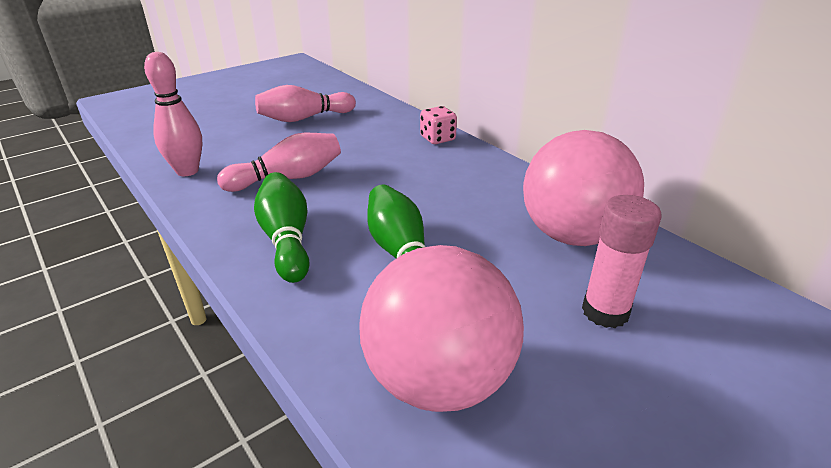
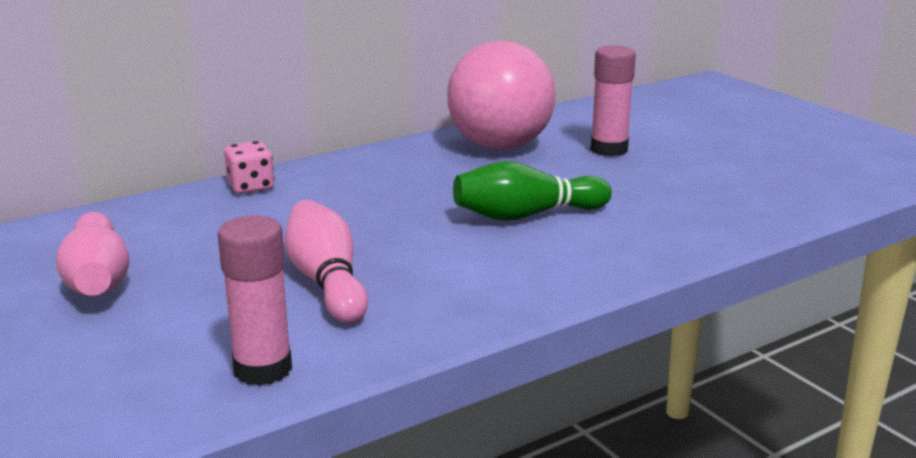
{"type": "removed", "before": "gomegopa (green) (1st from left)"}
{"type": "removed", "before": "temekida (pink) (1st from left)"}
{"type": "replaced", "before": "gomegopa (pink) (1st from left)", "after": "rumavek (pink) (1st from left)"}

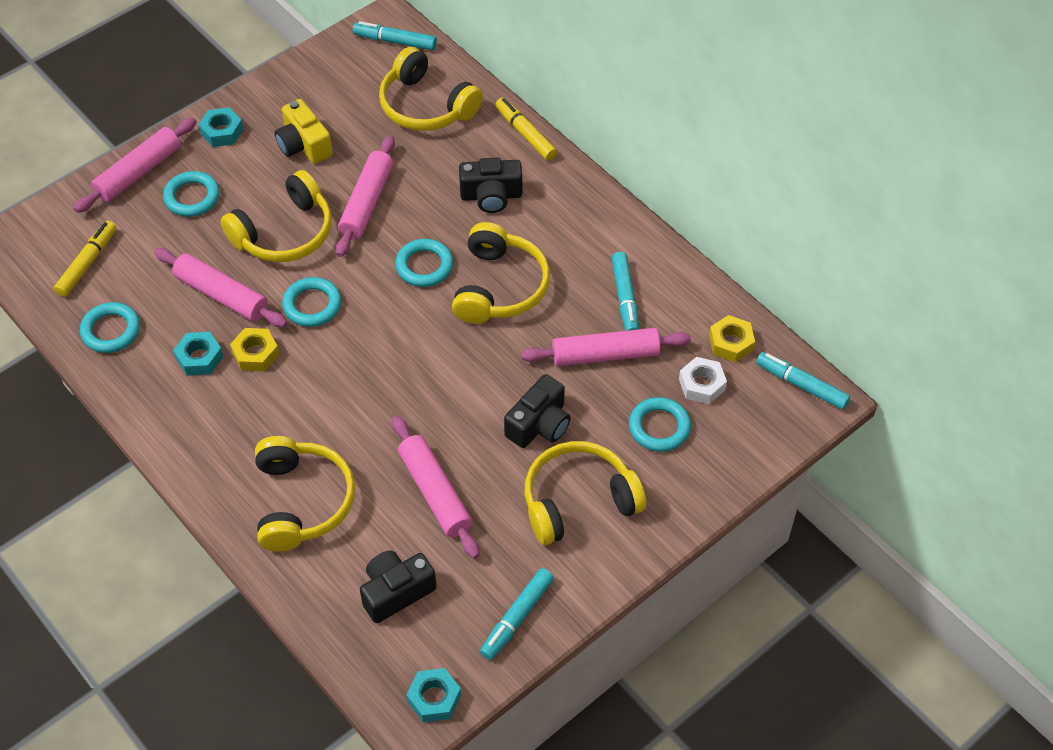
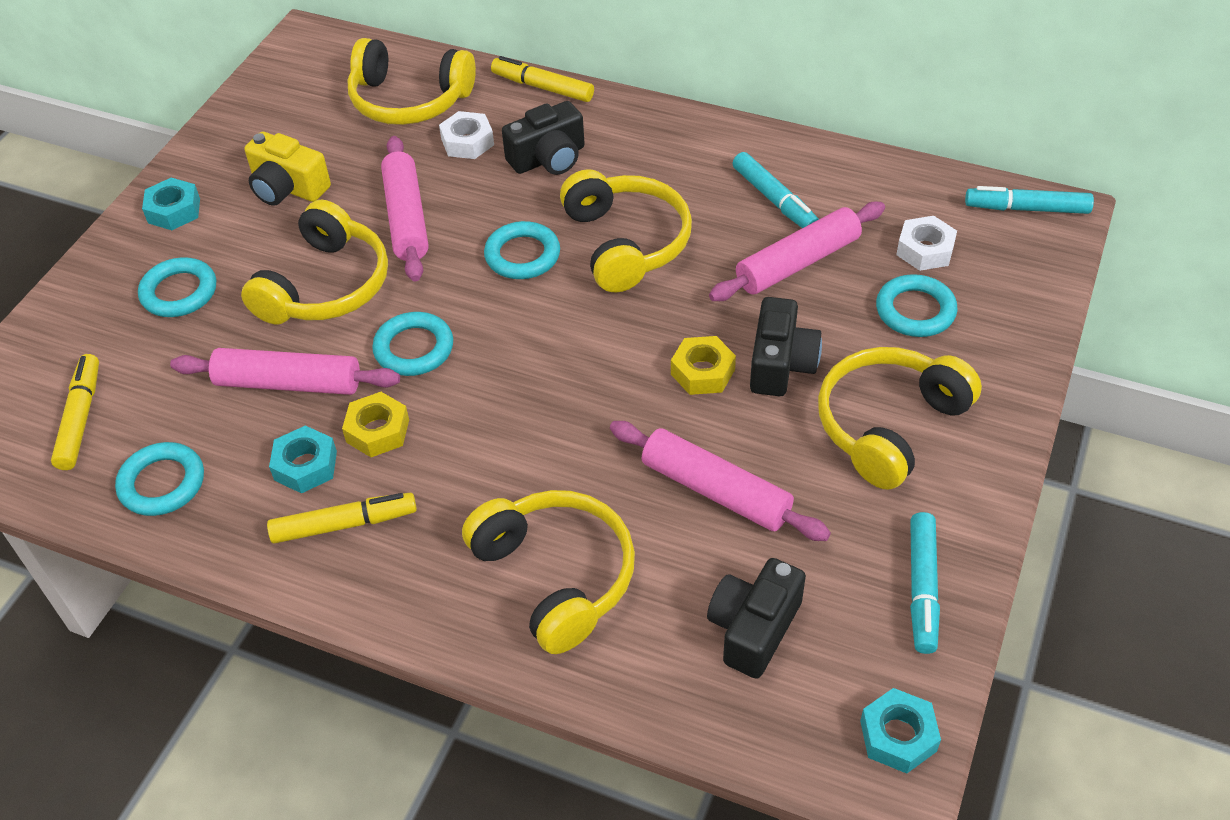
{"type": "removed", "before": "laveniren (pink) (1st from left)"}
{"type": "removed", "before": "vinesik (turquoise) (1st from left)"}
{"type": "added", "after": "vinesik (yellow) (2nd from left)"}
{"type": "added", "after": "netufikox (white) (1st from left)"}
{"type": "moved", "before": "netufikox (yellow) (2nd from left)"}

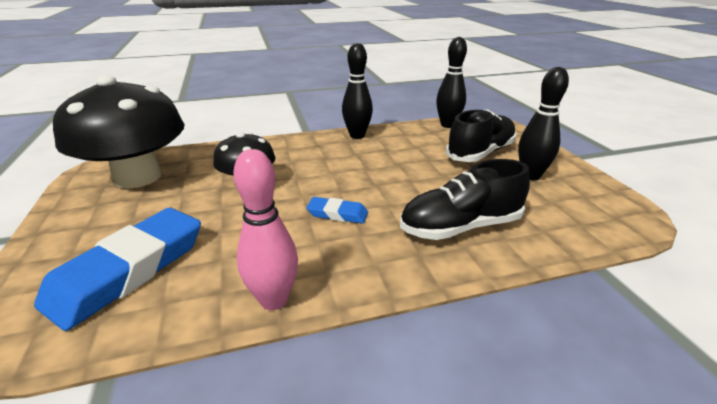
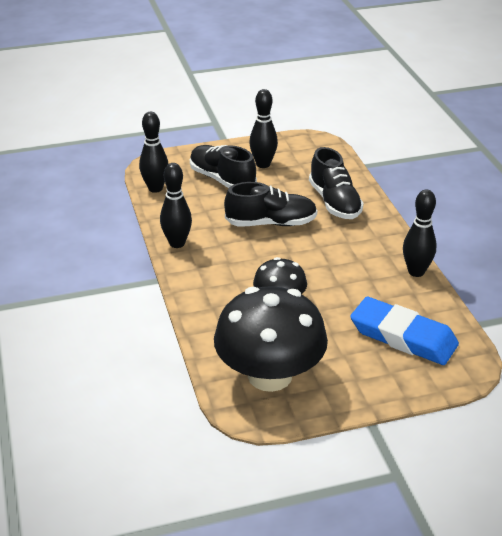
{"type": "removed", "before": "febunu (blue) (2nd from left)"}
{"type": "added", "after": "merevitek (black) (2nd from left)"}
{"type": "recoloured", "before": "gomegopa (pink)", "after": "gomegopa (black) (4th from left)"}

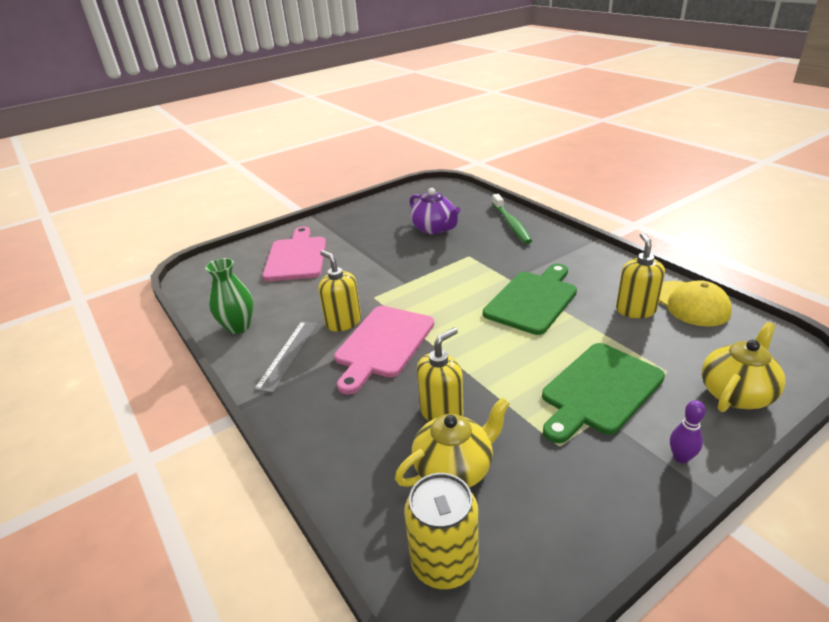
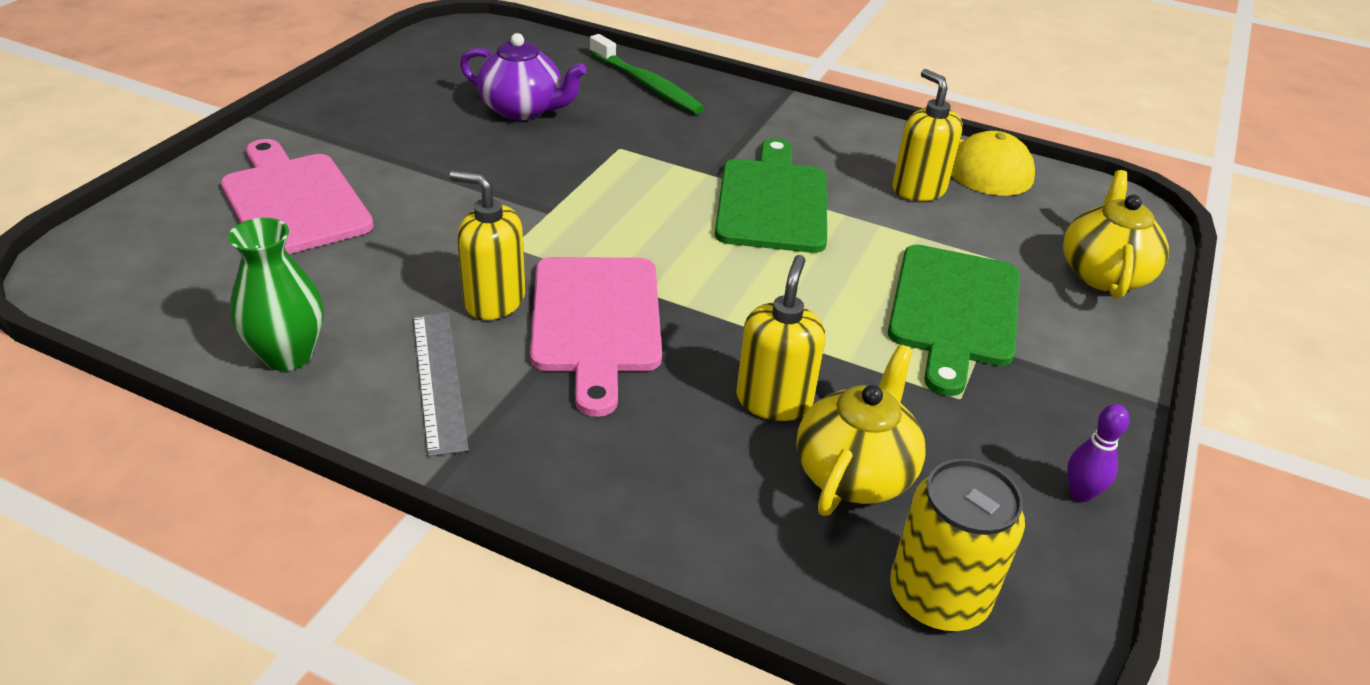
{"type": "moved", "before": "gomegopa (purple)"}

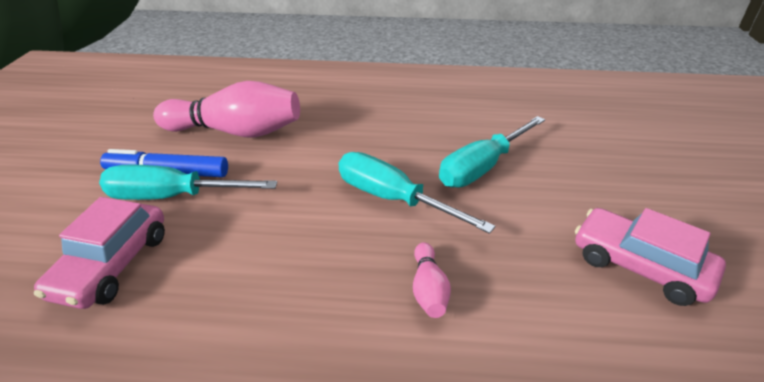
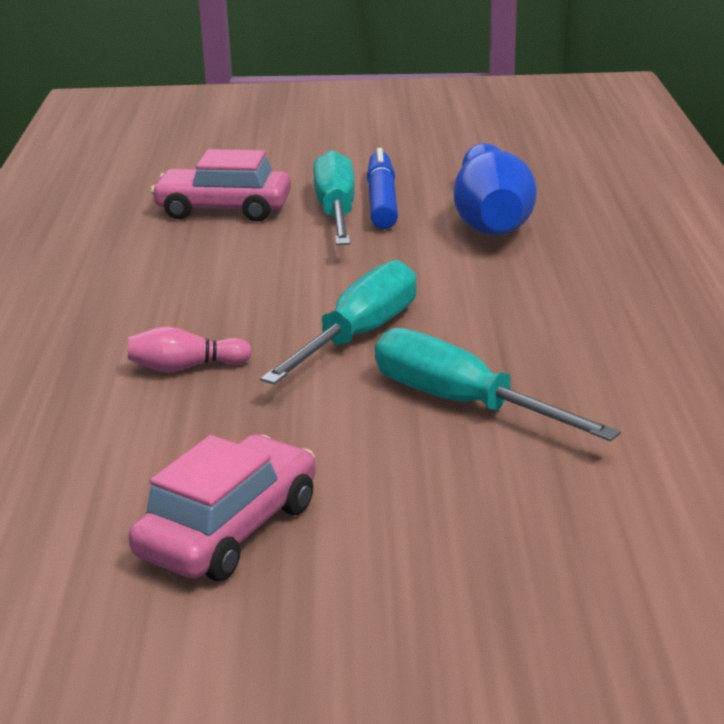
{"type": "recoloured", "before": "gomegopa (pink) (1st from left)", "after": "gomegopa (blue)"}

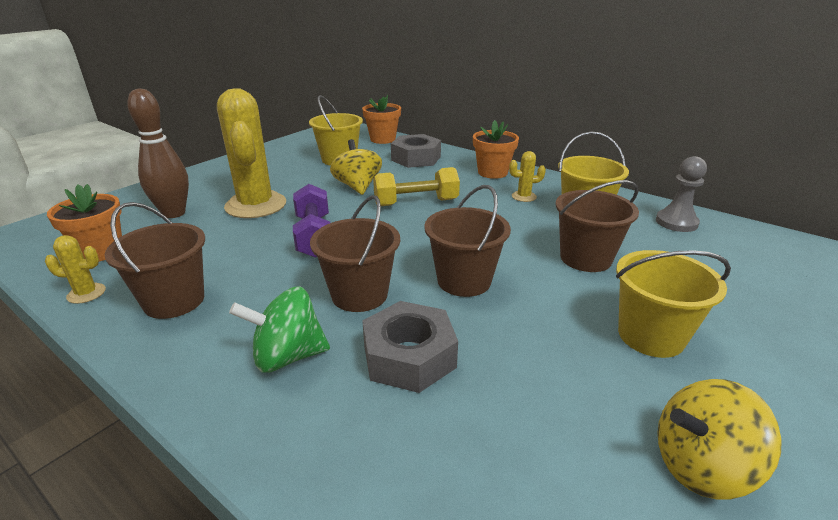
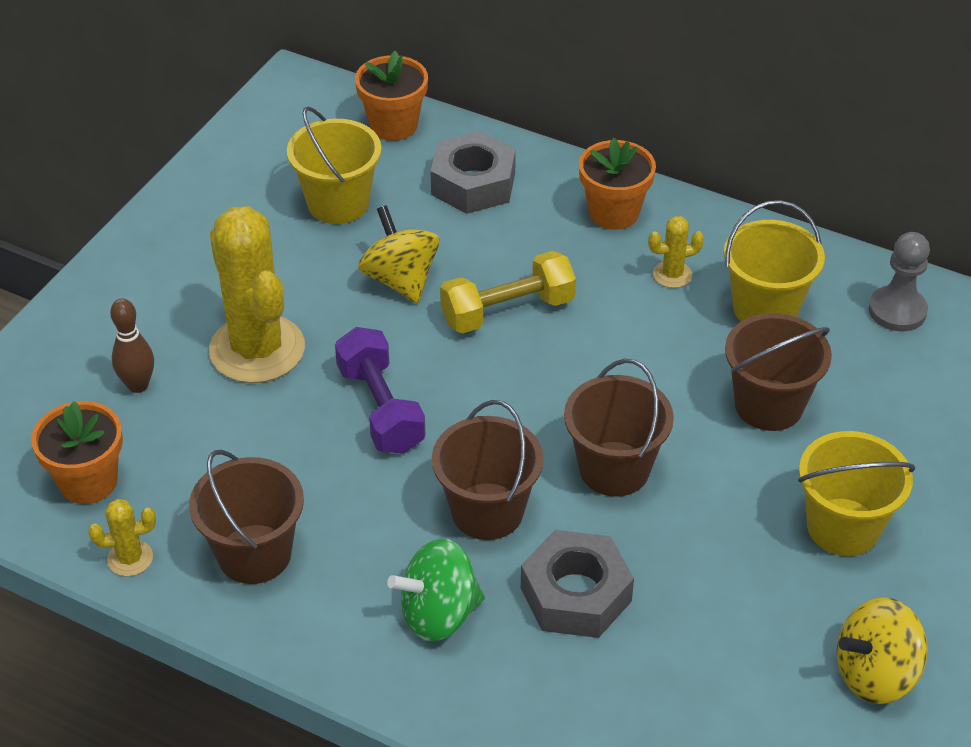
{"type": "resized", "before": "gomegopa (brown)", "scale": 0.61}

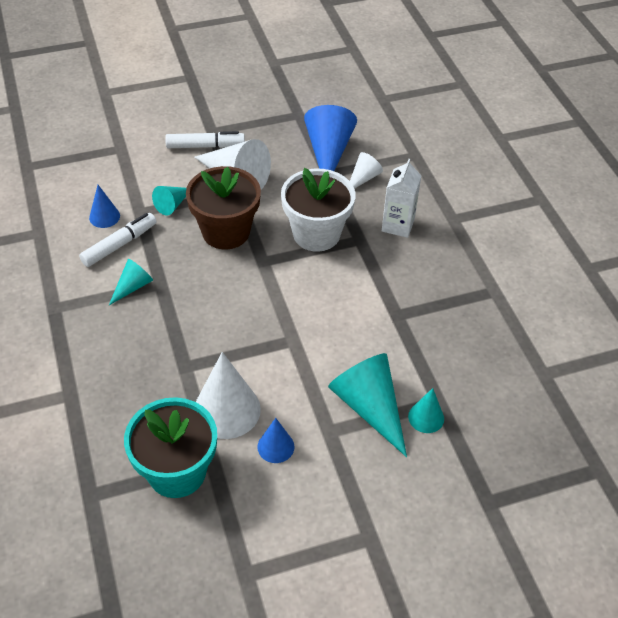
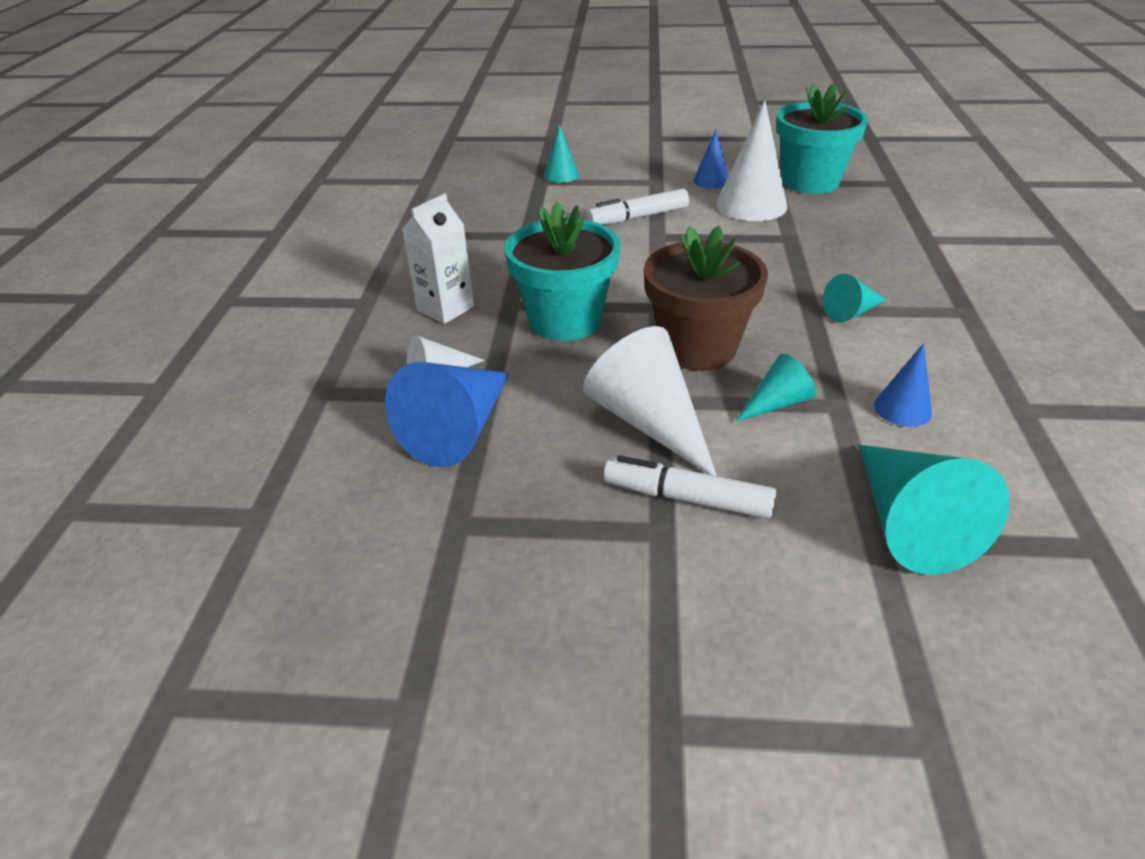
{"type": "moved", "before": "vinesik (white) (1st from left)"}
{"type": "moved", "before": "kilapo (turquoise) (3rd from left in the first image)", "after": "kilapo (turquoise) (4th from left)"}
{"type": "recoloured", "before": "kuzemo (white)", "after": "kuzemo (turquoise) (1st from left)"}

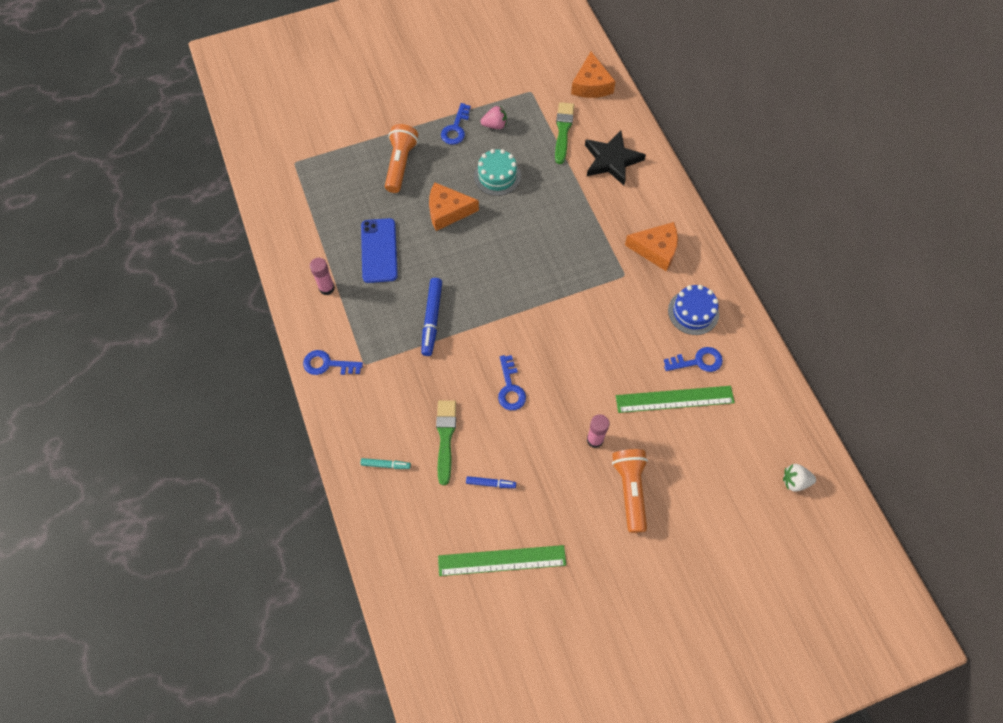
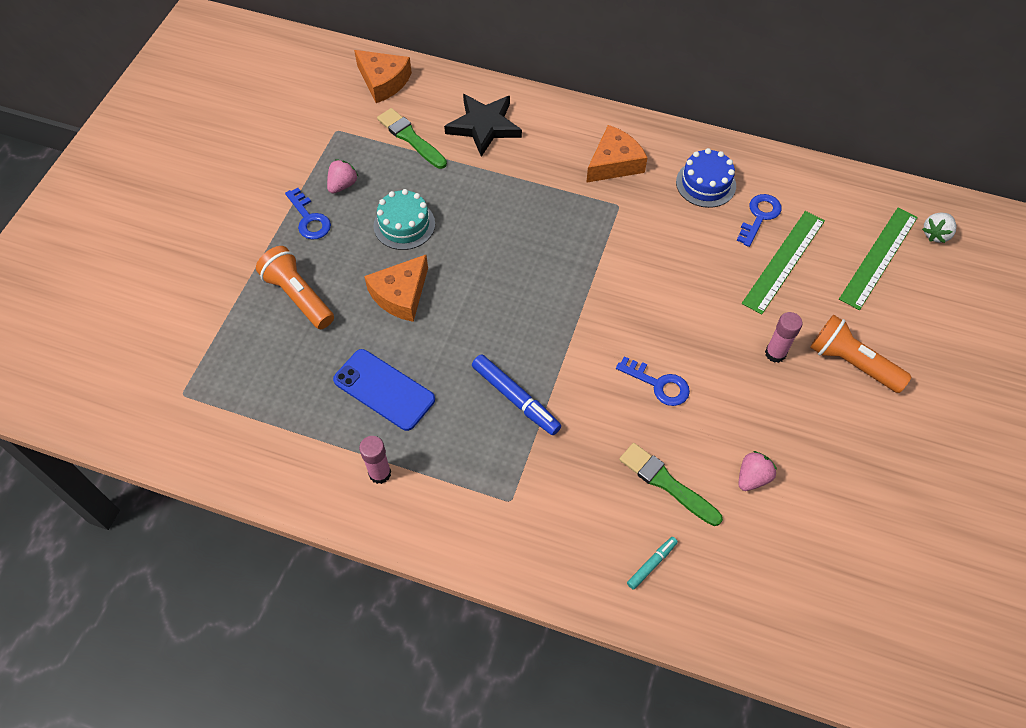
{"type": "removed", "before": "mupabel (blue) (1st from left)"}
{"type": "moved", "before": "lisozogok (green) (1st from left in the first image)", "after": "lisozogok (green) (2nd from left)"}
{"type": "replaced", "before": "vinesik (blue) (2nd from left)", "after": "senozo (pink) (2nd from left)"}

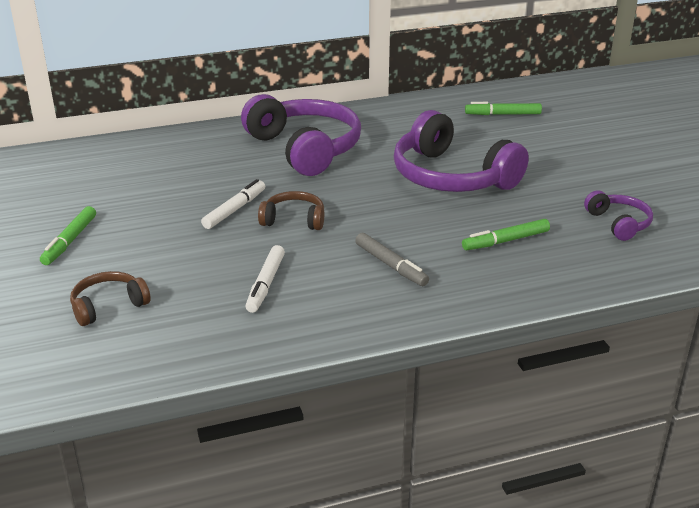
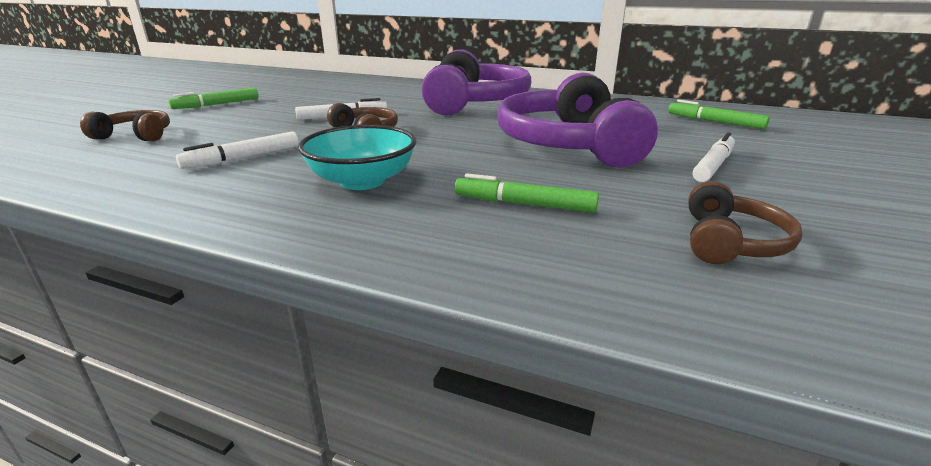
{"type": "added", "after": "vinesik (white) (3rd from left)"}
{"type": "replaced", "before": "vinesik (grey)", "after": "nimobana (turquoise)"}
{"type": "recoloured", "before": "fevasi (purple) (3rd from left)", "after": "fevasi (brown) (3rd from left)"}

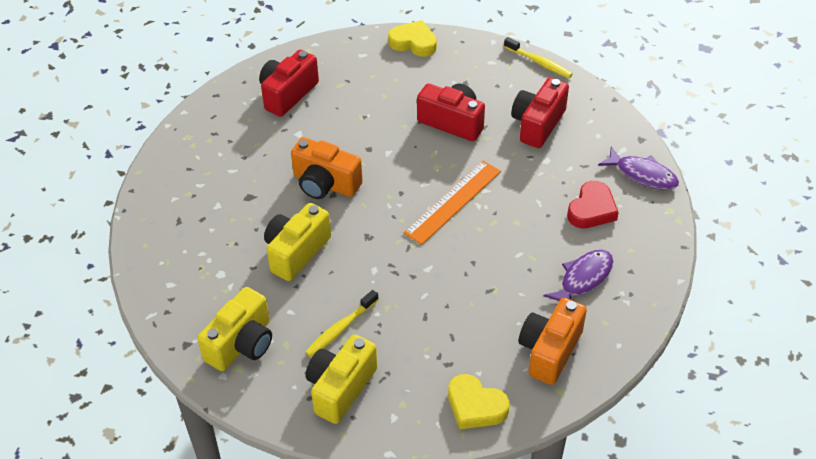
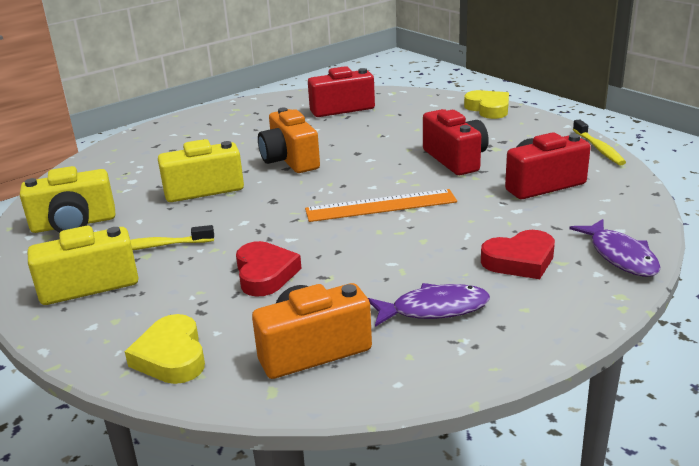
{"type": "added", "after": "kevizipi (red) (1st from left)"}

